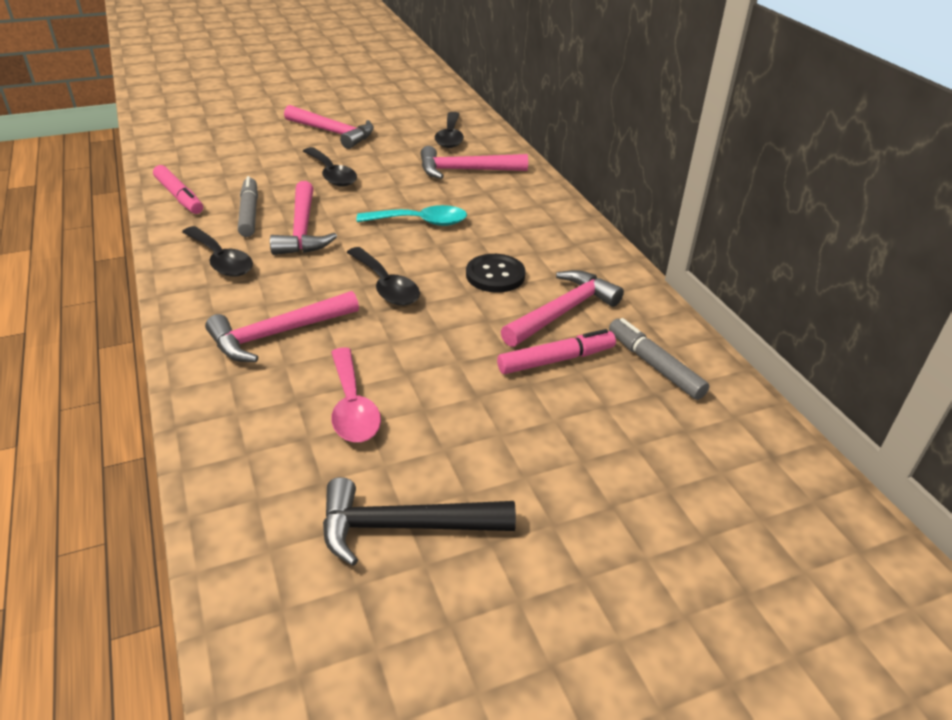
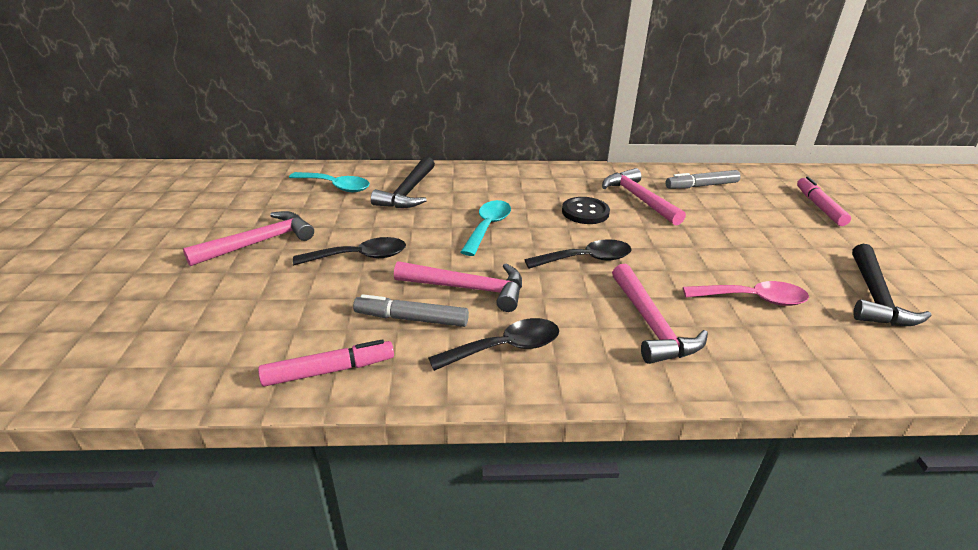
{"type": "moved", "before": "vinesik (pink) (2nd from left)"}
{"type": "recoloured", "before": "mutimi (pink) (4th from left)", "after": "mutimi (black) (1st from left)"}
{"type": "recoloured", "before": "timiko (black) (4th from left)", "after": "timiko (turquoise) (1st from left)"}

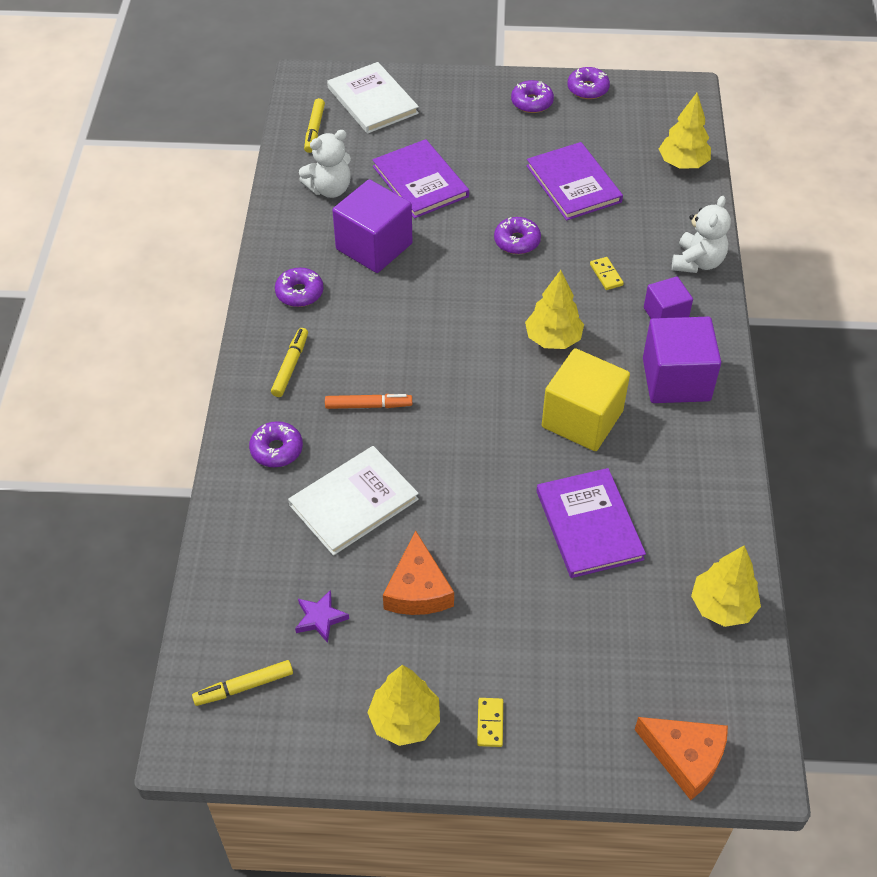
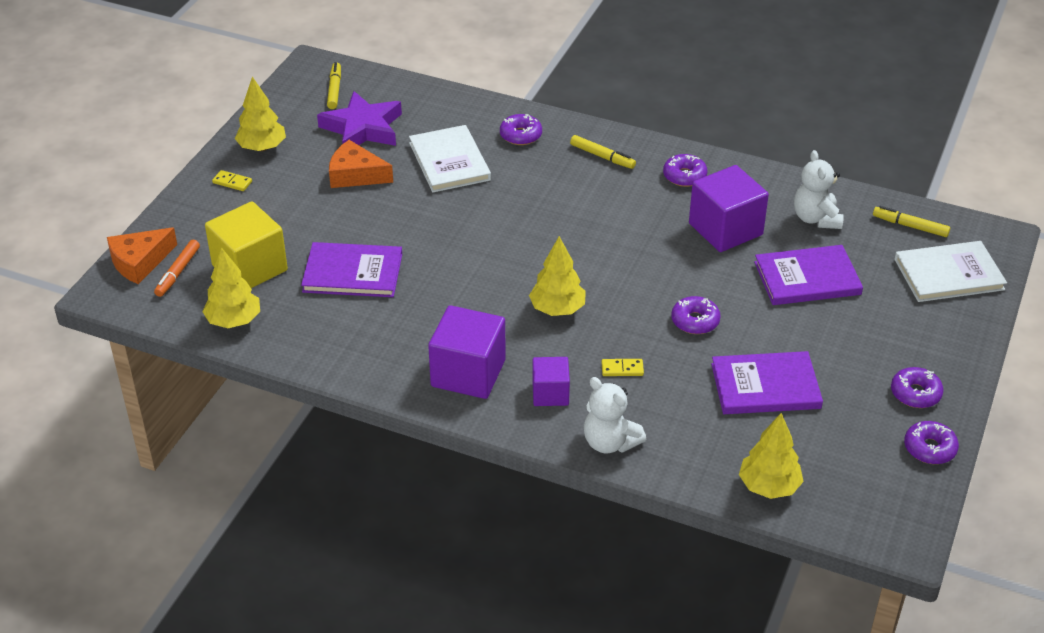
{"type": "moved", "before": "vinesik (orange)"}
{"type": "moved", "before": "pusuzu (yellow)"}
{"type": "resized", "before": "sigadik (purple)", "scale": 2.14}

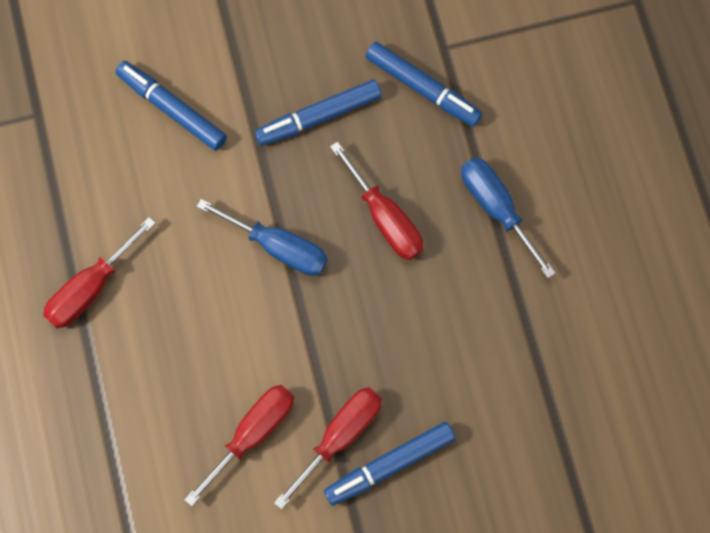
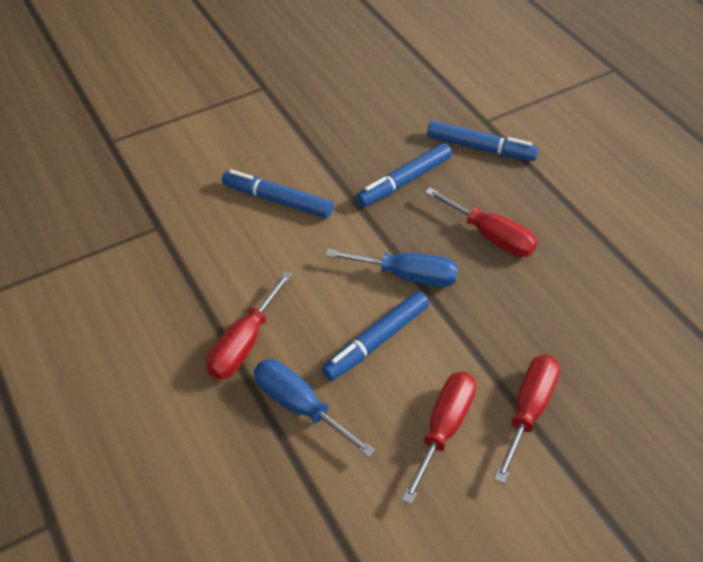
{"type": "moved", "before": "vinesik (blue) (3rd from left in the first image)", "after": "vinesik (blue) (2nd from left)"}
{"type": "moved", "before": "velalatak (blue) (2nd from left in the first image)", "after": "velalatak (blue) (1st from left)"}

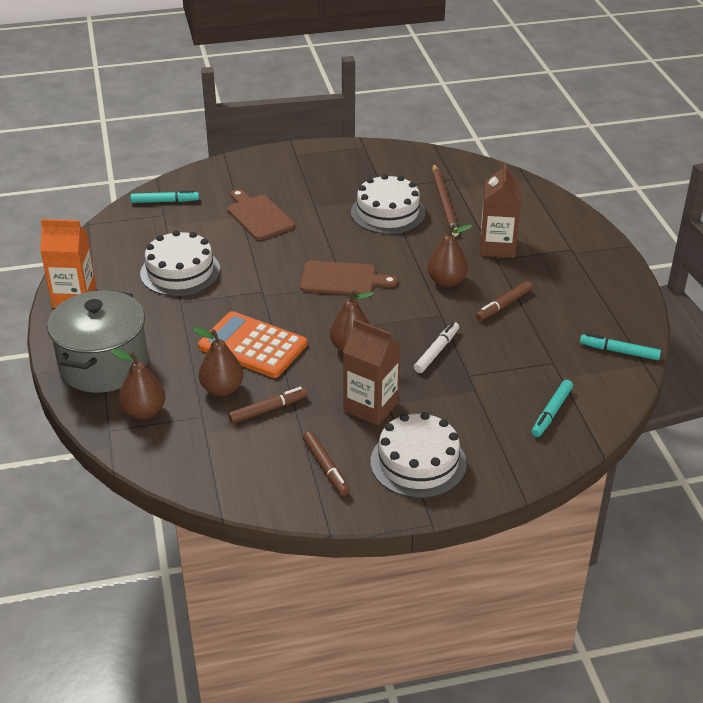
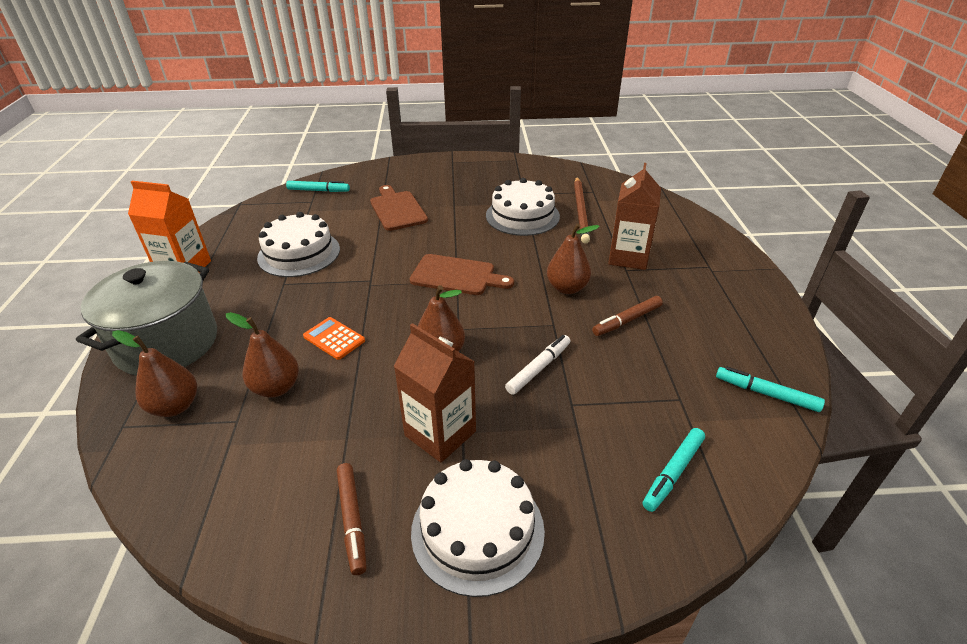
{"type": "removed", "before": "vinesik (brown) (1st from left)"}
{"type": "resized", "before": "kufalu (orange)", "scale": 0.52}

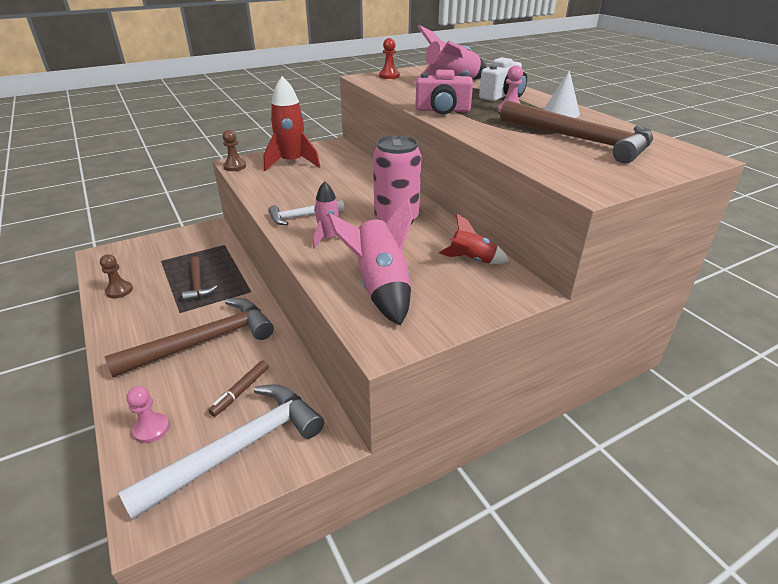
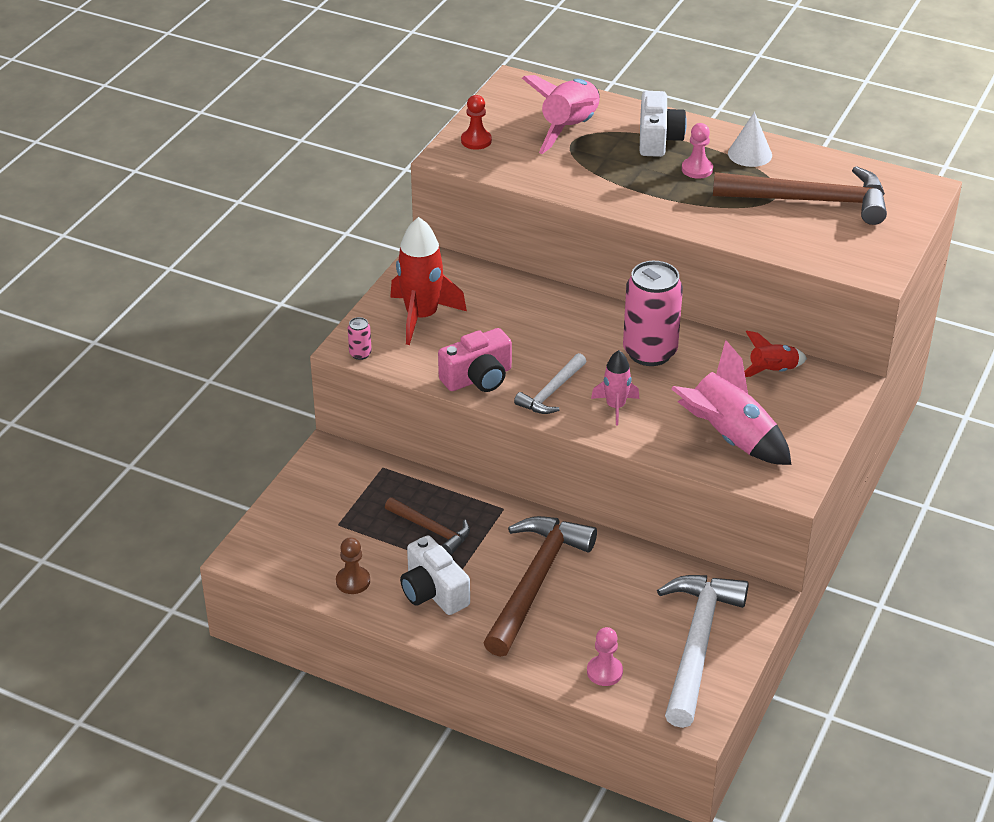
{"type": "removed", "before": "vinesik (brown)"}
{"type": "added", "after": "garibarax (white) (1st from left)"}
{"type": "moved", "before": "garibarax (pink)"}
{"type": "replaced", "before": "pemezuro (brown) (2nd from left)", "after": "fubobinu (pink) (1st from left)"}

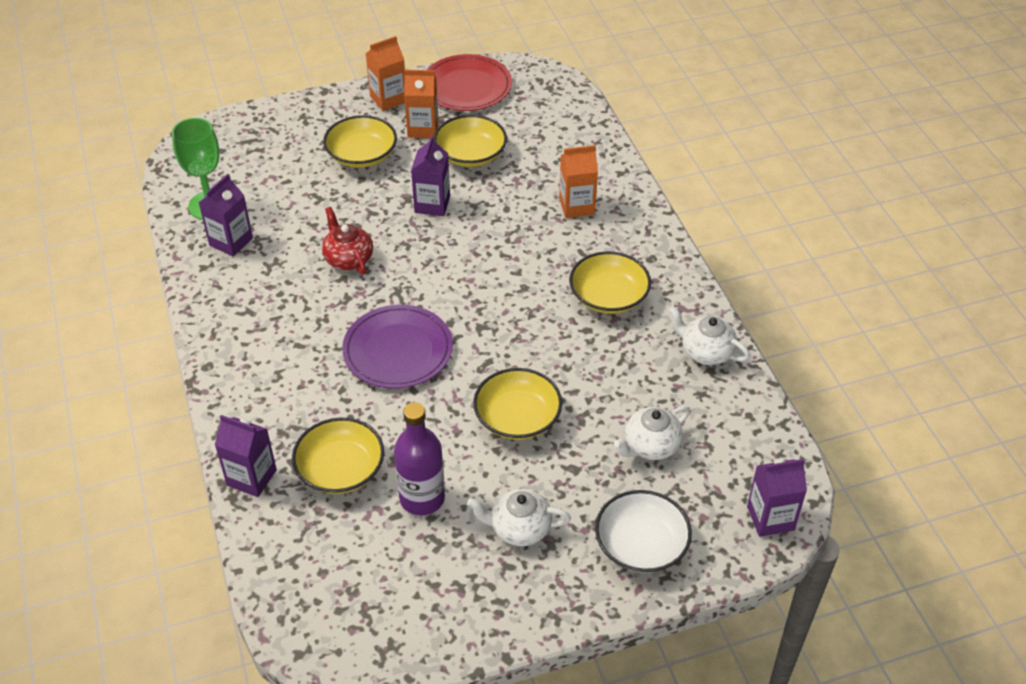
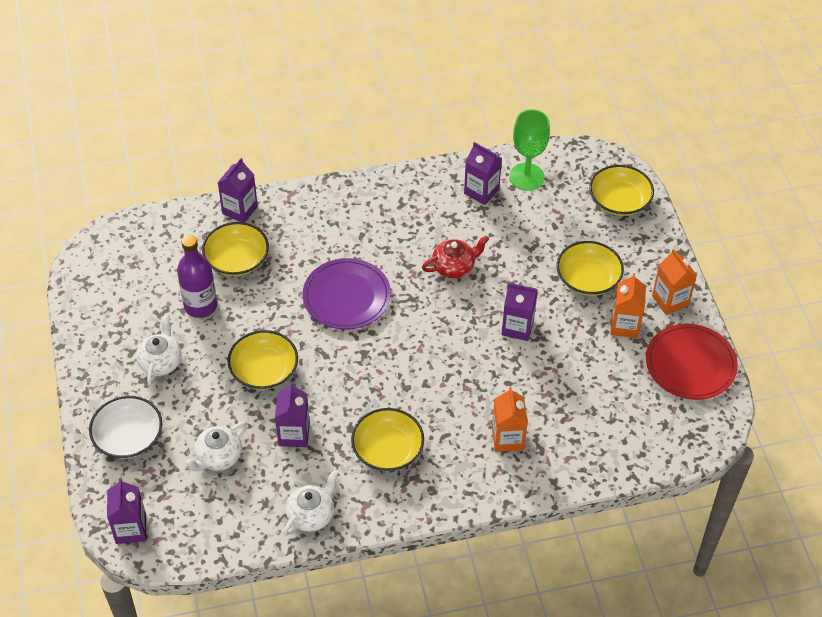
{"type": "added", "after": "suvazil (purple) (3rd from left)"}
{"type": "moved", "before": "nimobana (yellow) (3rd from left in the first image)", "after": "nimobana (yellow) (5th from left)"}
{"type": "turned", "before": "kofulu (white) (2nd from left)", "turn": -105}

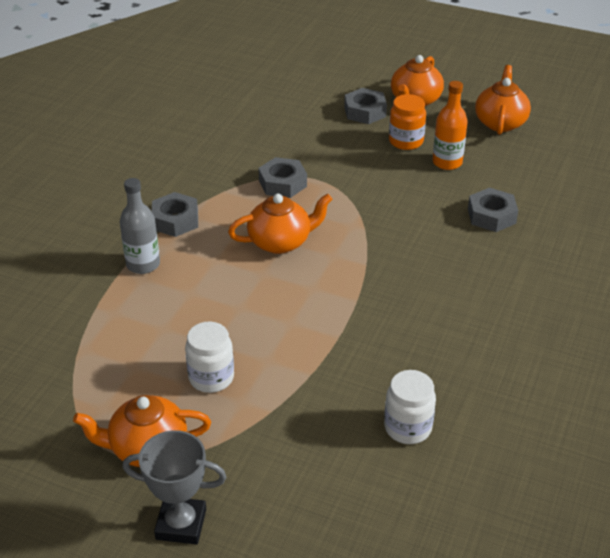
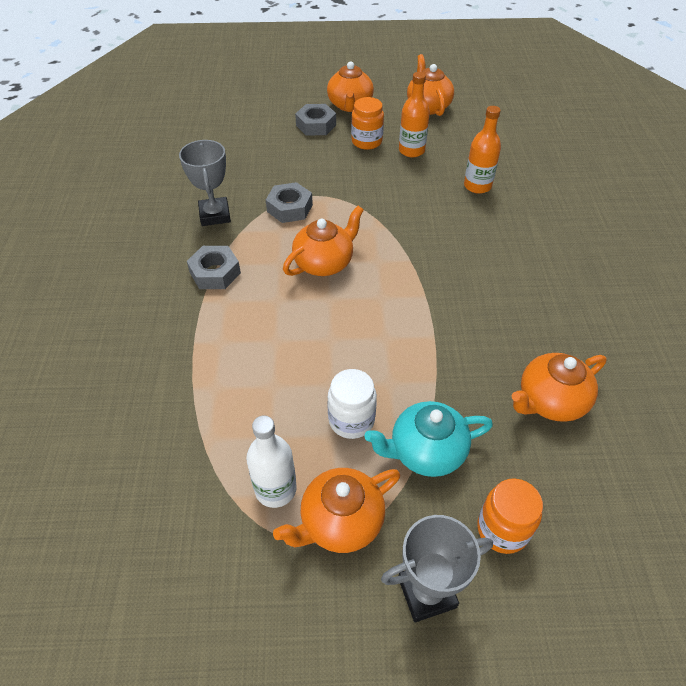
{"type": "removed", "before": "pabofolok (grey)"}
{"type": "added", "after": "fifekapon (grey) (1st from left)"}
{"type": "added", "after": "pabofolok (white)"}
{"type": "added", "after": "kofulu (turquoise)"}
{"type": "added", "after": "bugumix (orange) (2nd from left)"}
{"type": "replaced", "before": "bugumix (white) (2nd from left)", "after": "kofulu (orange) (5th from left)"}
{"type": "replaced", "before": "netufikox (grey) (4th from left)", "after": "pabofolok (orange) (2nd from left)"}

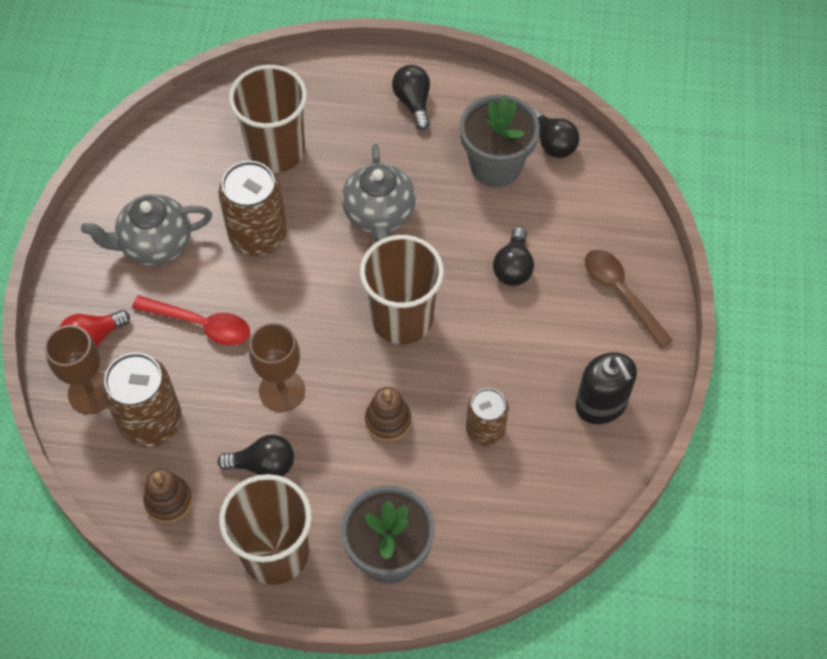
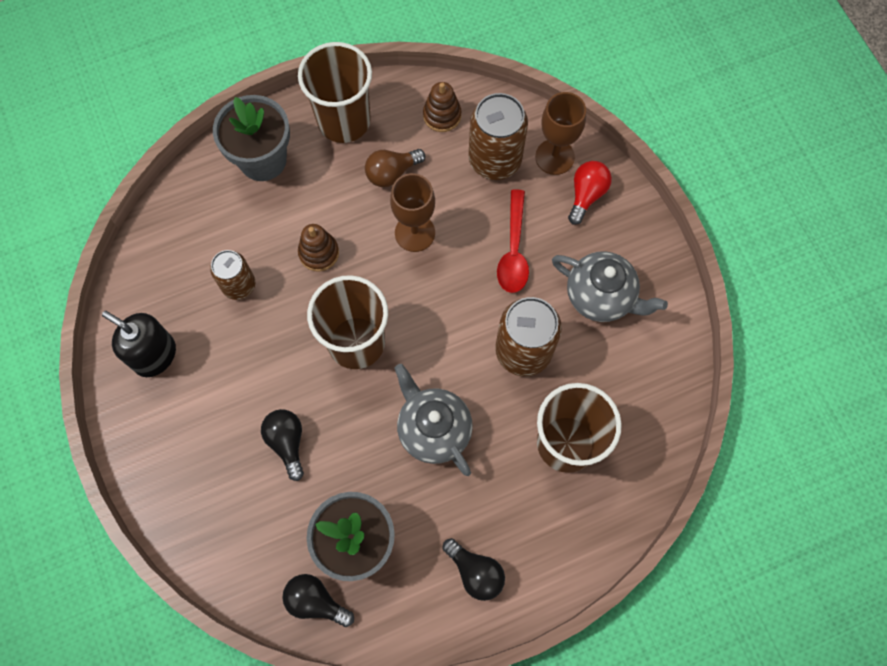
{"type": "removed", "before": "timiko (brown)"}
{"type": "recoloured", "before": "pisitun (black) (1st from left)", "after": "pisitun (brown)"}
{"type": "turned", "before": "kofulu (grey) (1st from left in the first image)", "turn": 75}
{"type": "turned", "before": "timiko (red)", "turn": -75}

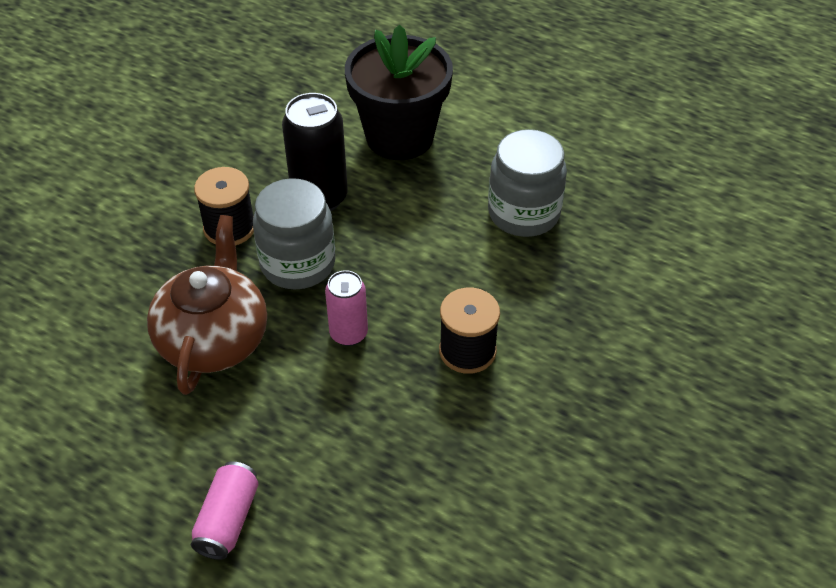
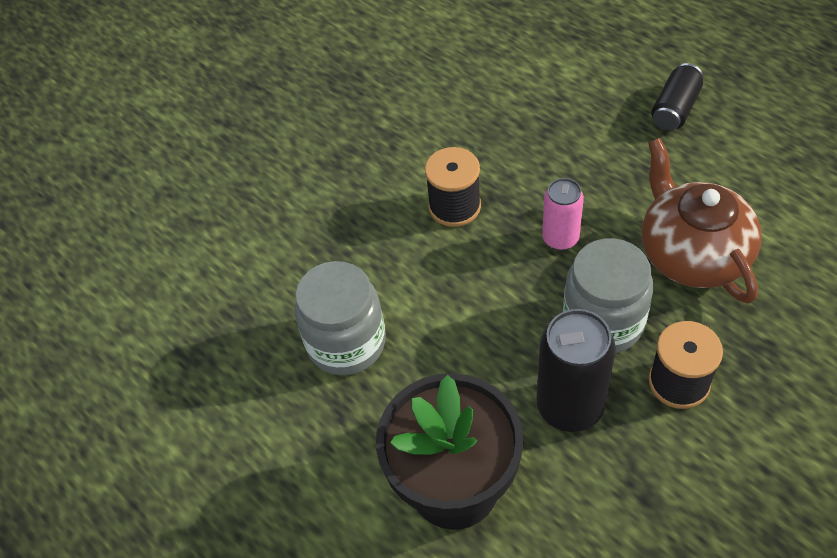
{"type": "recoloured", "before": "fubobinu (pink) (1st from left)", "after": "fubobinu (black) (2nd from left)"}
{"type": "turned", "before": "kofulu (brown)", "turn": 135}

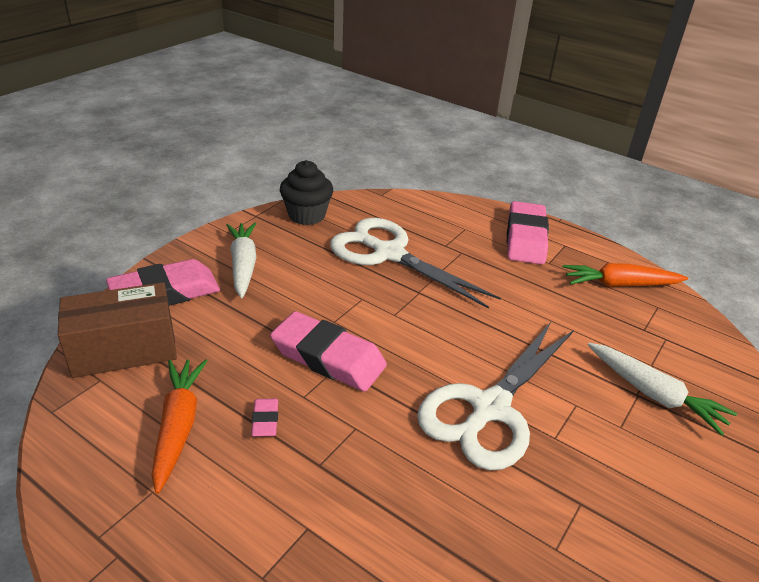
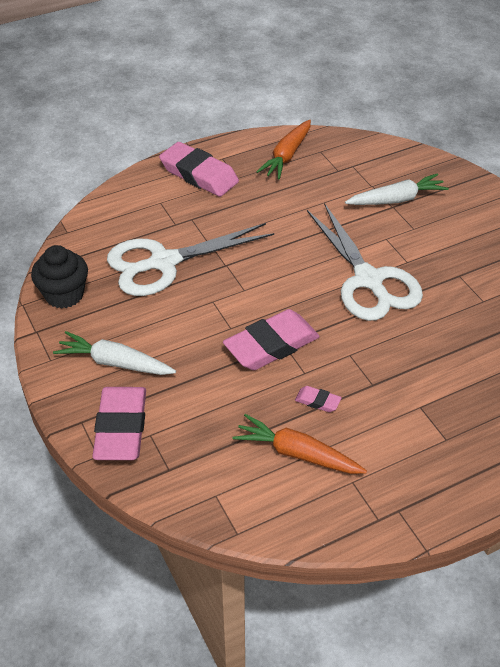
{"type": "removed", "before": "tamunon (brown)"}

